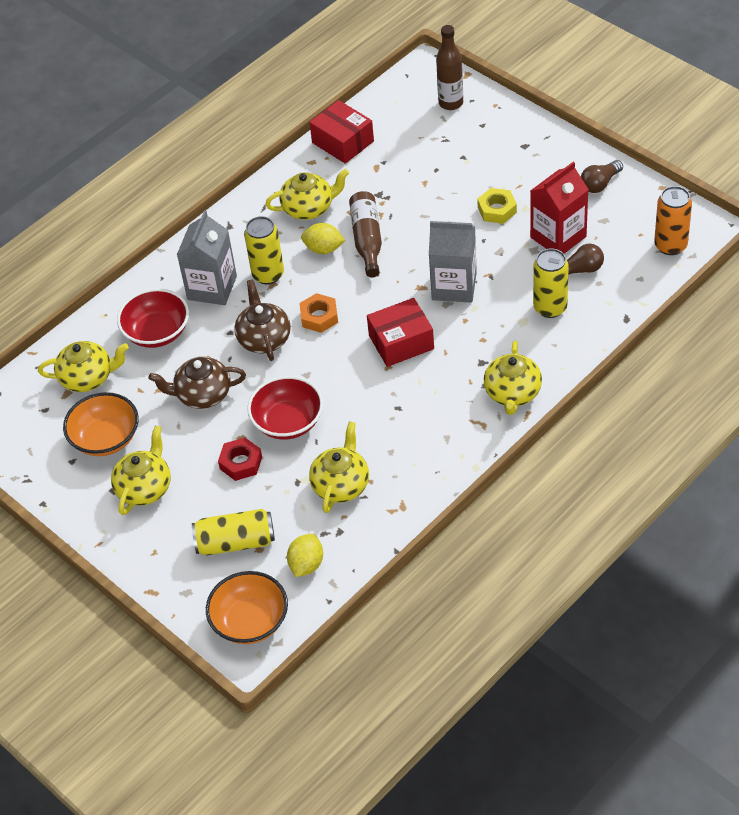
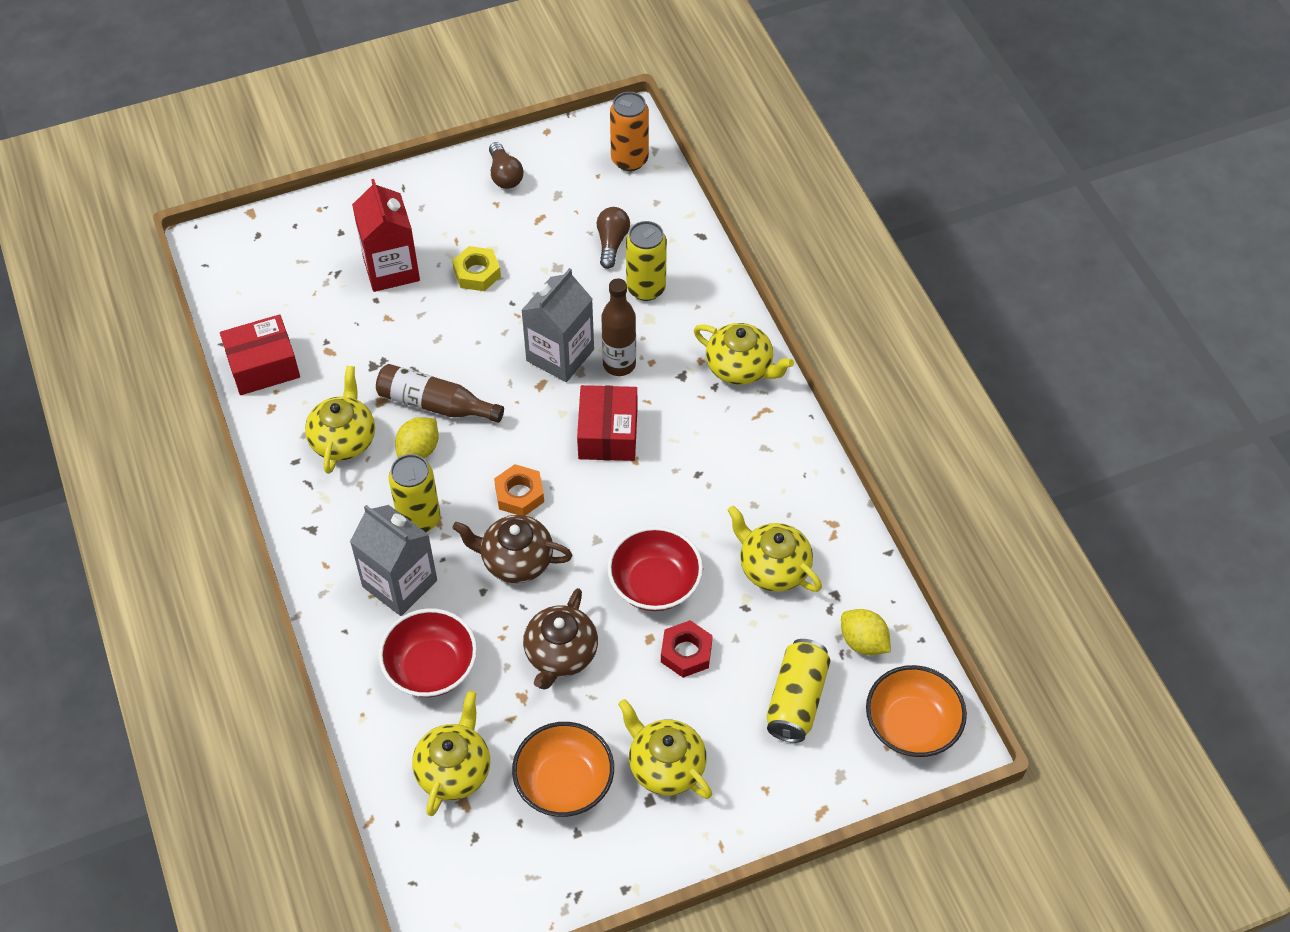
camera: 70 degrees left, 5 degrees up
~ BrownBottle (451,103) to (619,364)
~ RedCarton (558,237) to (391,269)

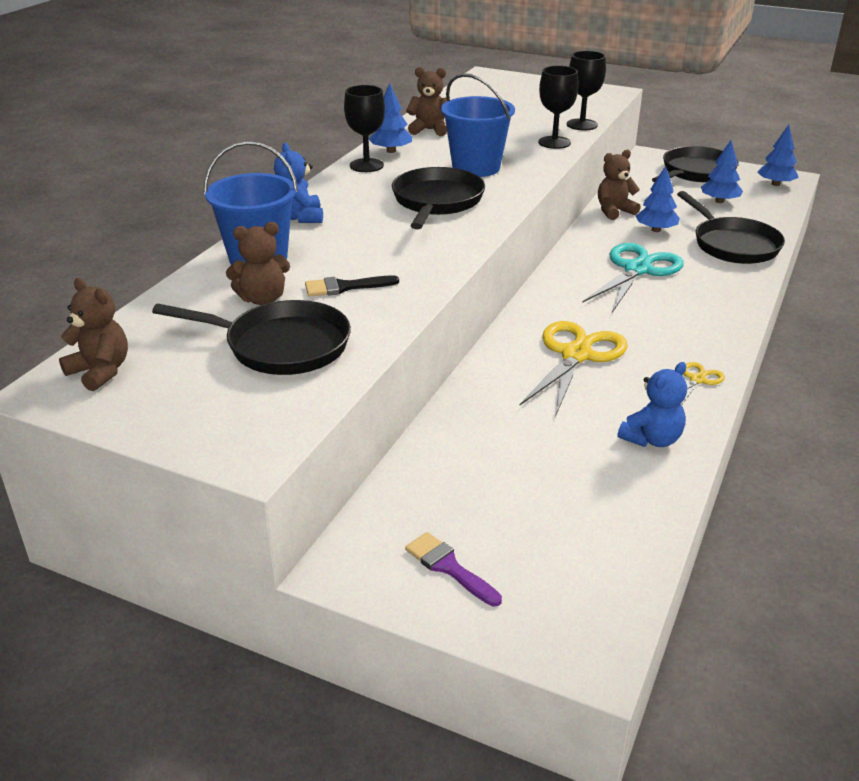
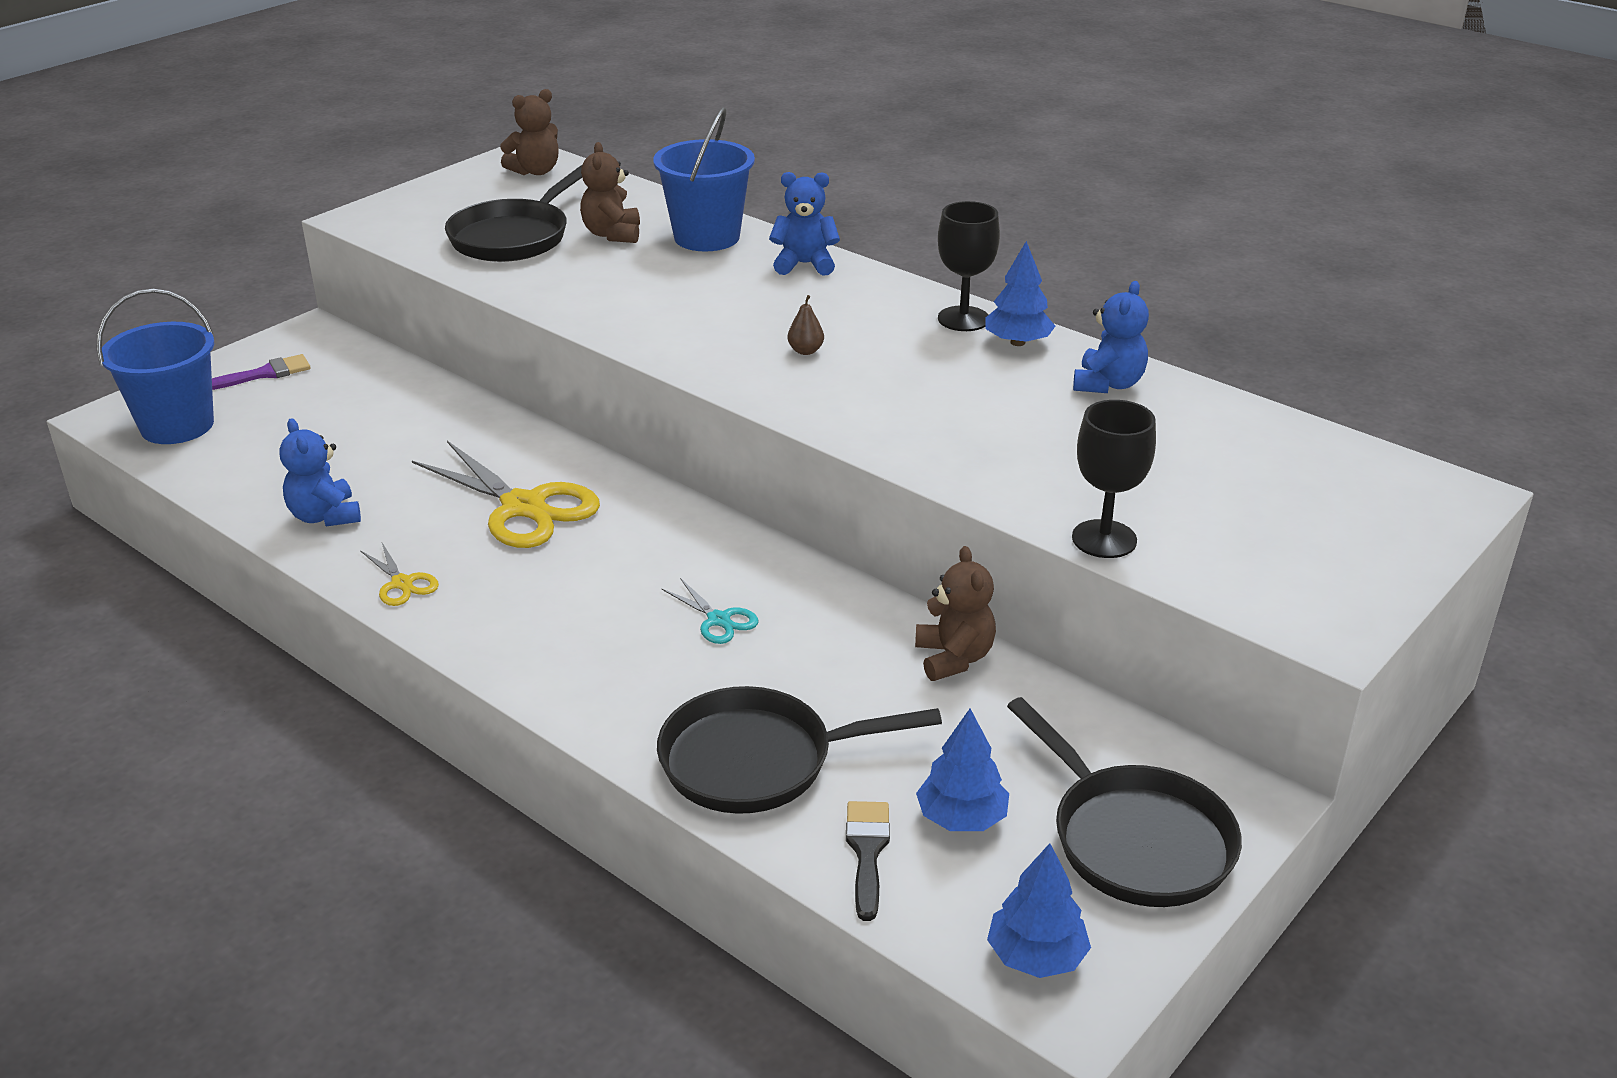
camera: 105 degrees right, 0 degrees up
~ BlackBrush (345,287) to (867,851)
~ BlackPan (436,202) to BrownPear (805,351)
~ BrownTeddyBear (429,130) to BlueTeddyBear (1108,384)
~ BlueBucket (476,167) to (177,426)
- BlackGoblet (554,142)
~ TurquoiseScissors (637,270) = (719,620) x0.48
- BlueTree (656,230)

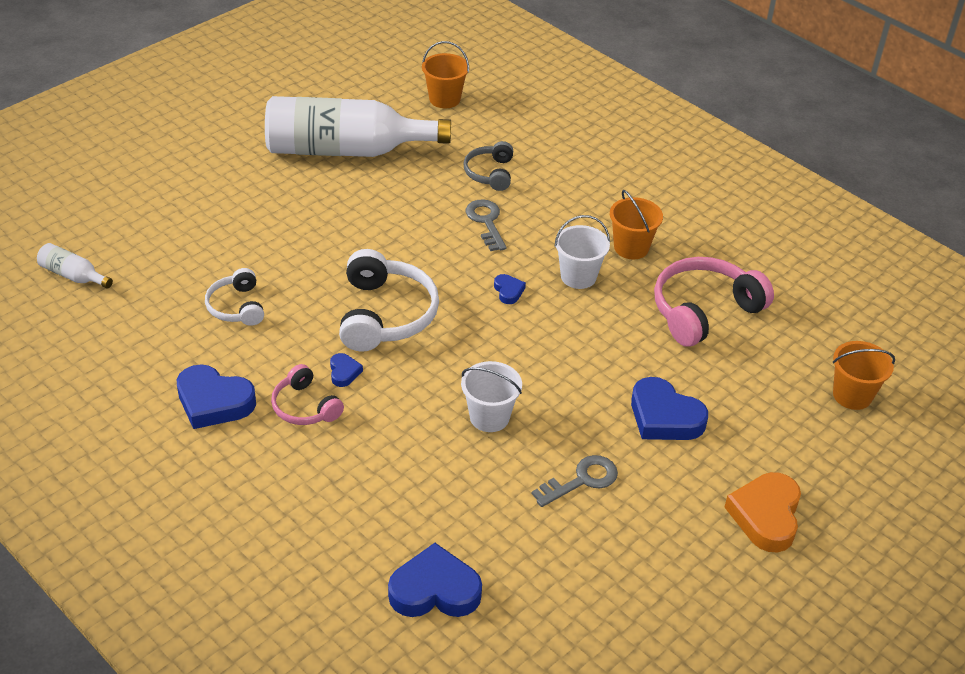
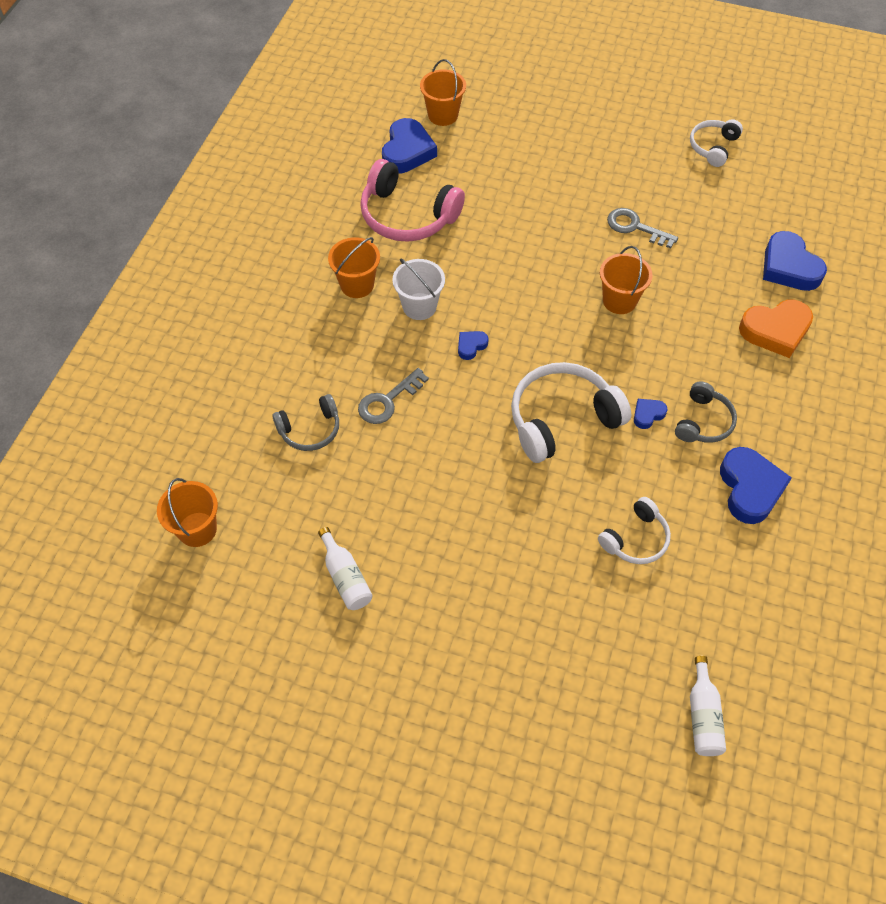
camera: 115 degrees left, 15 degrees up
~ WhiteBottle (346,150) = (345,577) x0.41
~ PinkHeadphones (305,407) to GreyHeadphones (703,421)
~ WhiteBucket (489,417) to OrangeBucket (619,300)
~ BlueHeart (664,417) to (407,151)
~ OrangeHeart (766,516) to (775,331)
+ WhiteHeadphones (713,147)

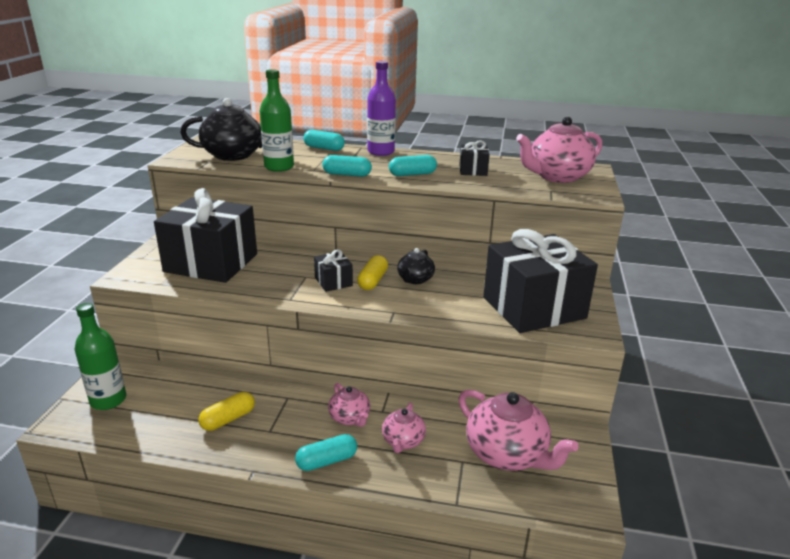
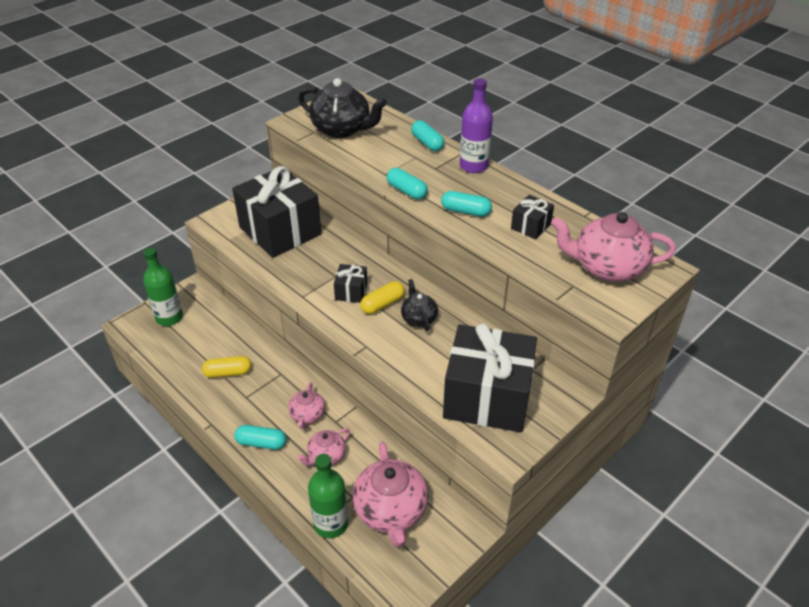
camera: 35 degrees right, 15 degrees up
~ GreenBottle (279,167) to (331,523)
~ BlackTeapot (415,279) = (418,318) 105 degrees clockwise

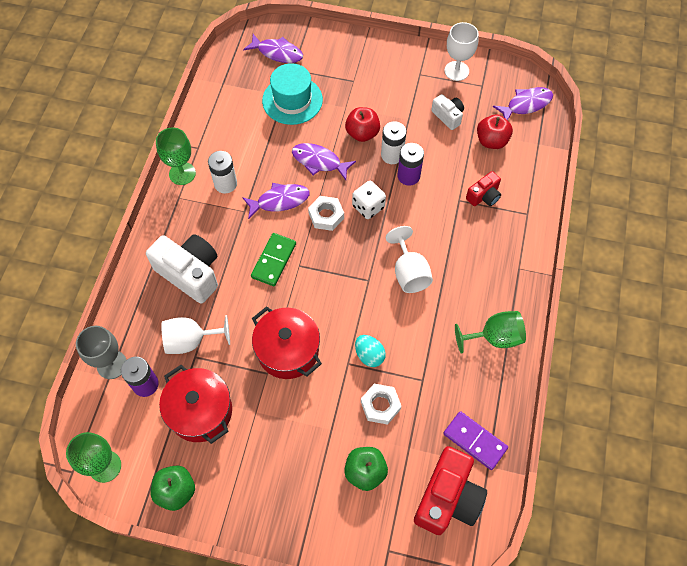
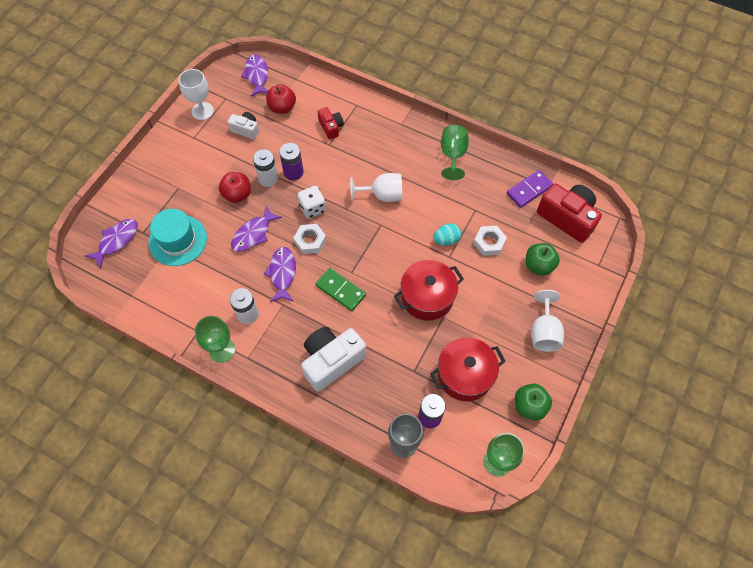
camera: 75 degrees left, 0 degrees up
~ WhiteGoblet (191,341) to (544,332)
~ WhiteCamera (448,116) = (246,129) 45 degrees clockwise

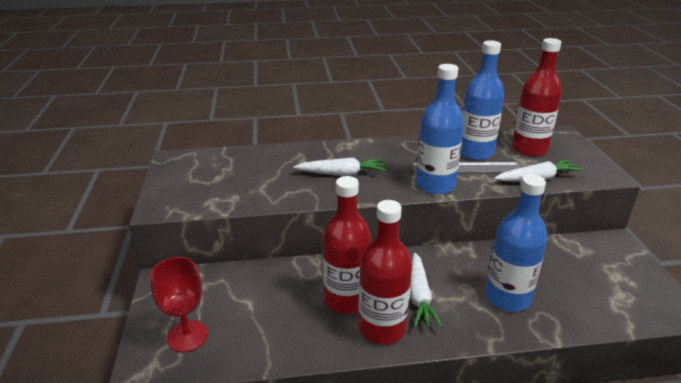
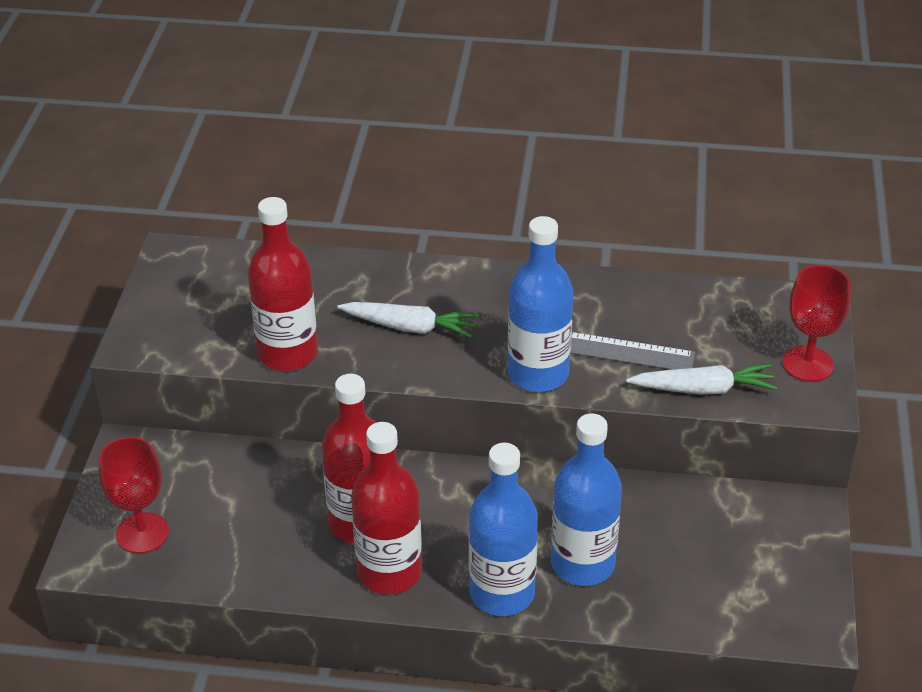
camera: 15 degrees right, 10 degrees up
- WhiteCarrot (419,297)
~ BlueBottle (475,153) to (502,593)
~ RedBottle (529,149) to (288,353)
+ RedGoblet (807,364)

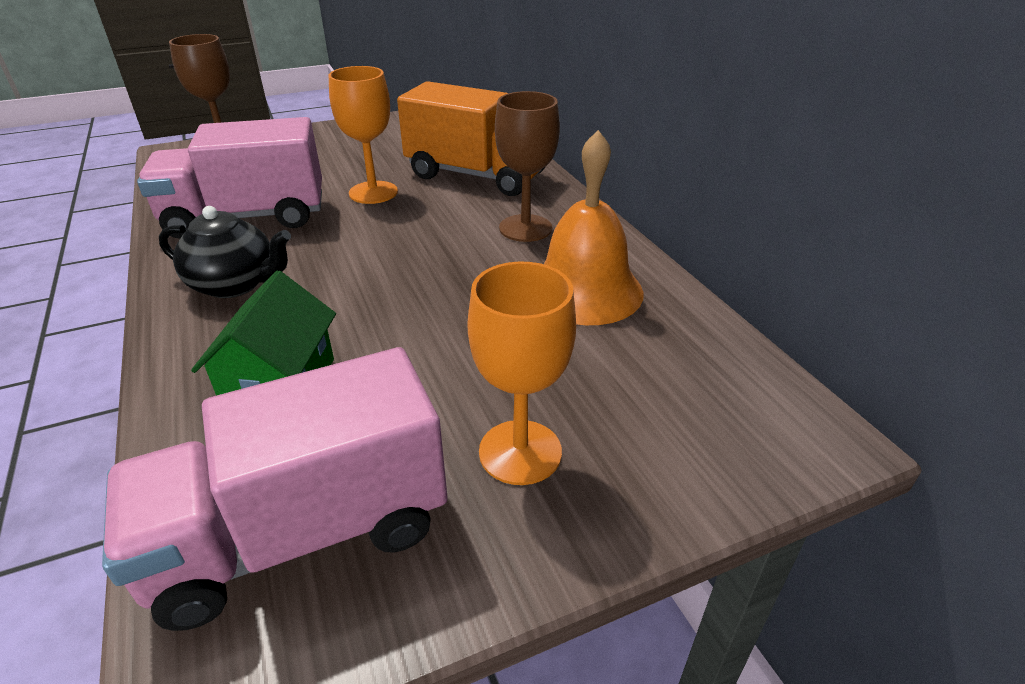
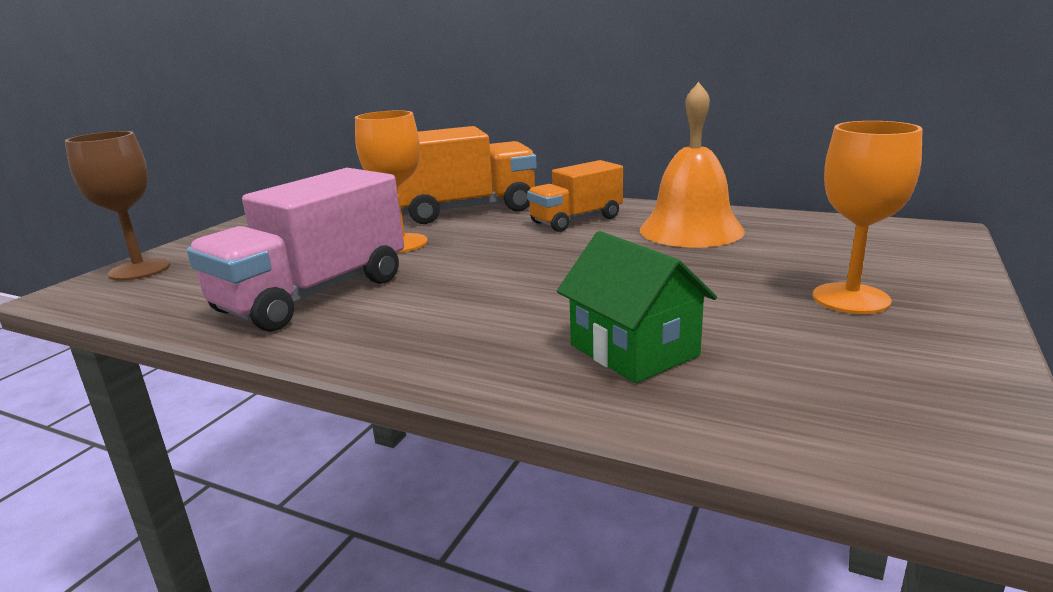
camera: 40 degrees left, 15 degrees down
- PinkTruck (301,532)
- BlackTeapot (235,284)
~ BrownGoblet (525,228) to OrangeTruck (576,220)

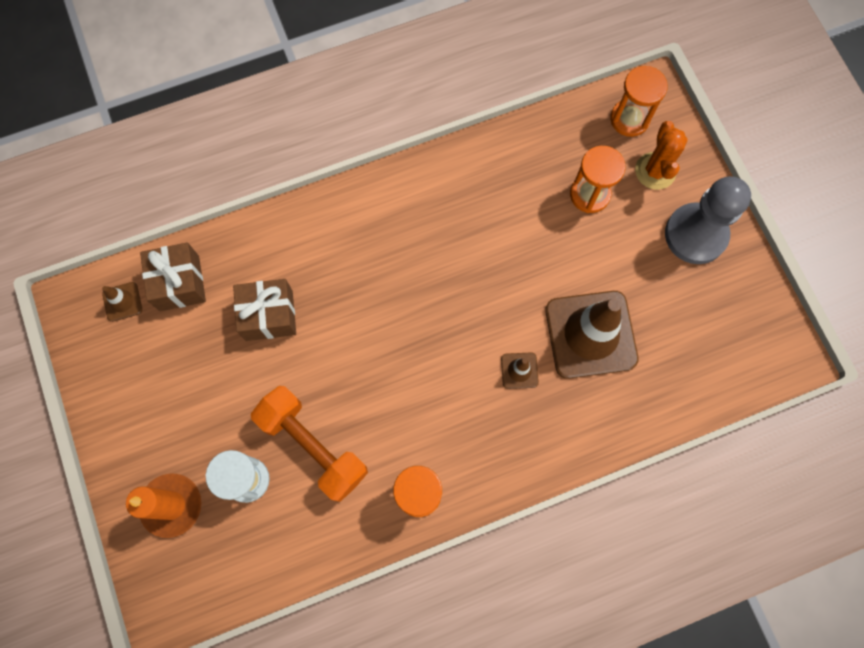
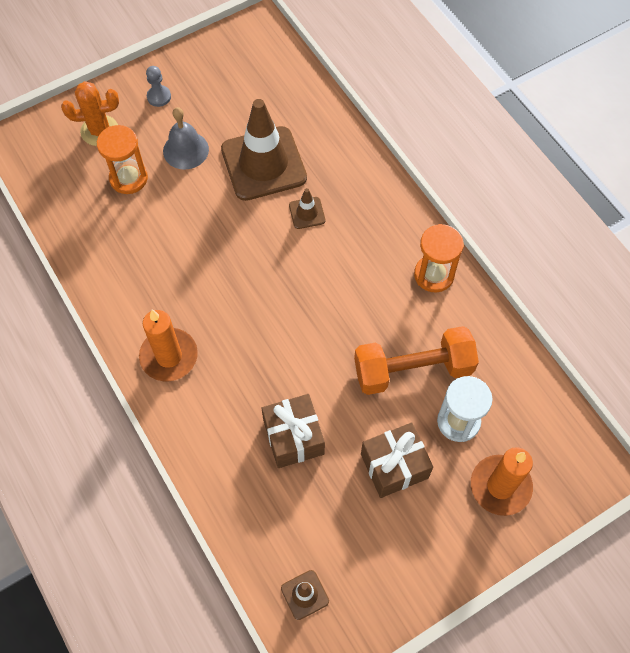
camera: 100 degrees left, 10 degrees down
~ BrownGift (179,283) to (394,466)
~ OrangeDumbbell (313,446) = (413,369) 45 degrees clockwise
- OrangeHourglass (629,119)
~ GreyPawn (695,235) = (159,97) x0.44
+ OrangeCandle (169,356)
+ GreyBell (185,150)

